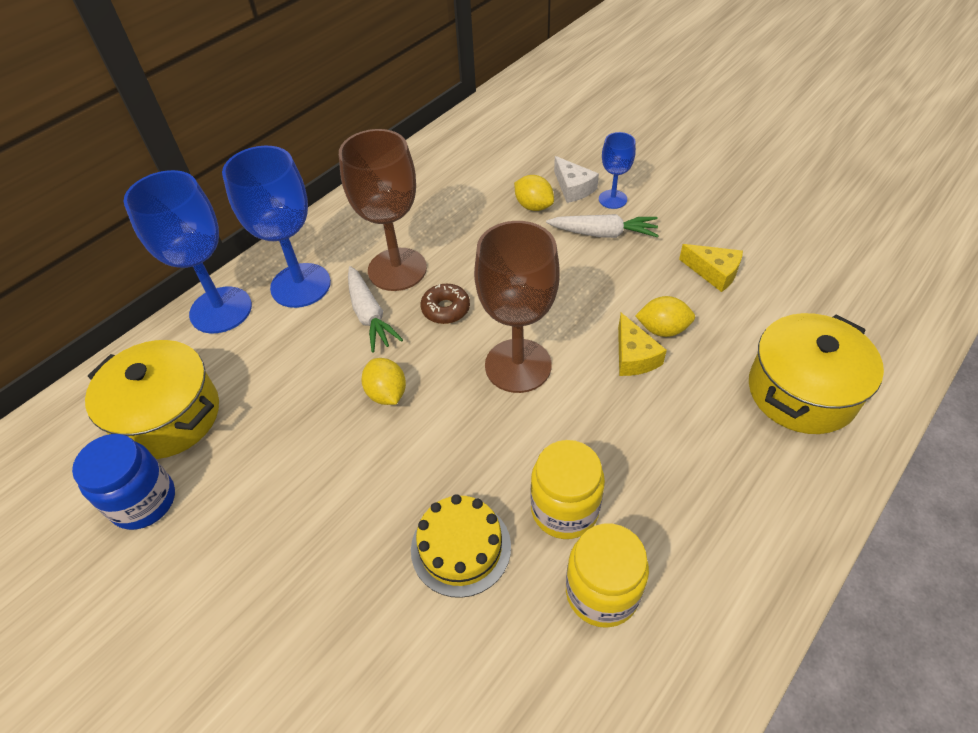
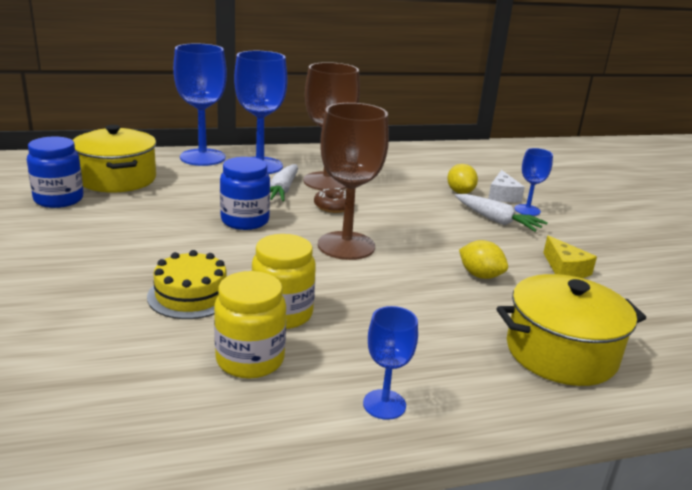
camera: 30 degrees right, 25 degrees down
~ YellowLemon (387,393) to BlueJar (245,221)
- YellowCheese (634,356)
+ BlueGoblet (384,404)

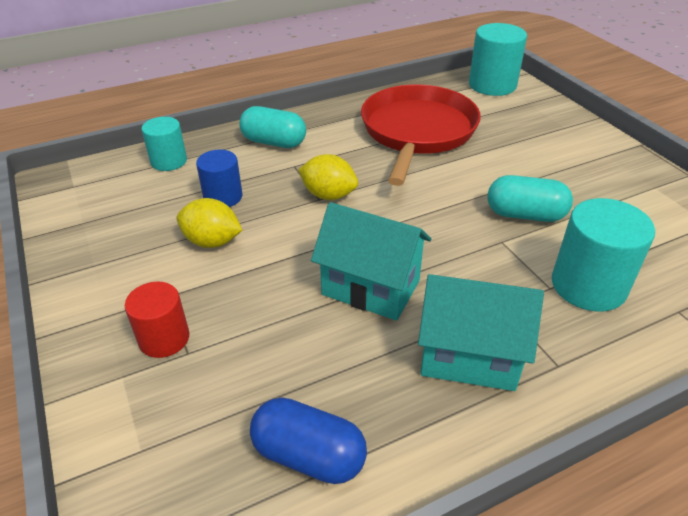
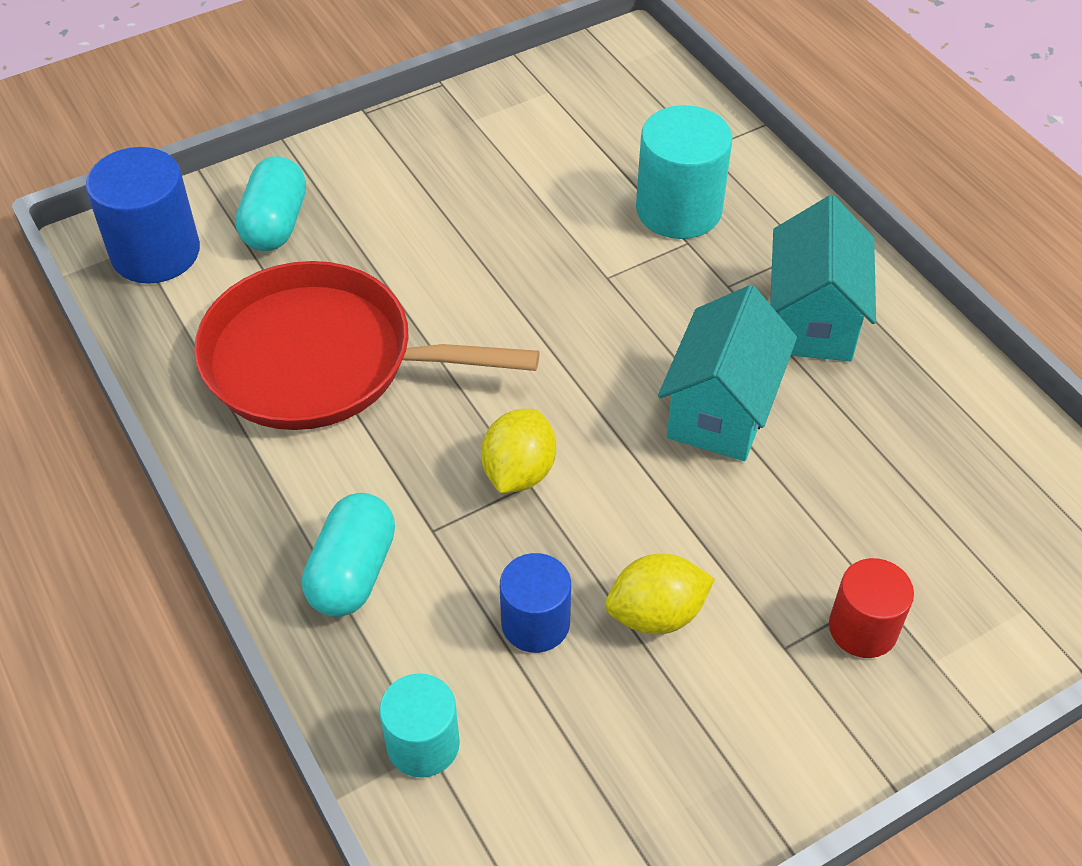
camera: 95 degrees left, 10 degrees up
~ YellowLemon (212,242) = (656,614) 60 degrees clockwise
- BlueCapsule (309,455)
~ TurquoiseCylinder (492,85) to BlueCylinder (155,253)
~ TurquoiseCapsule (525,215) to (275,224)

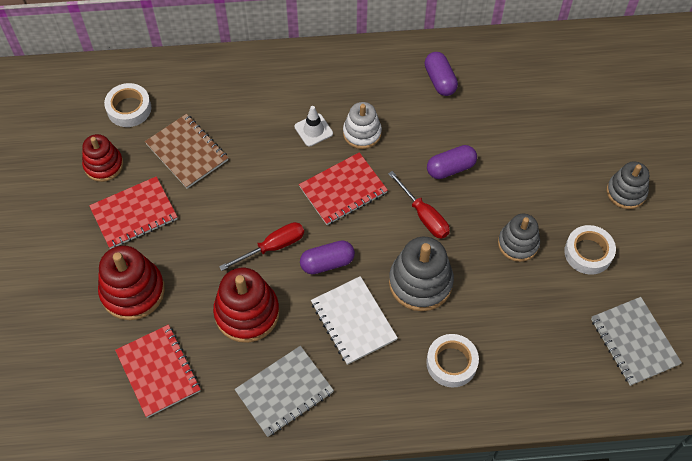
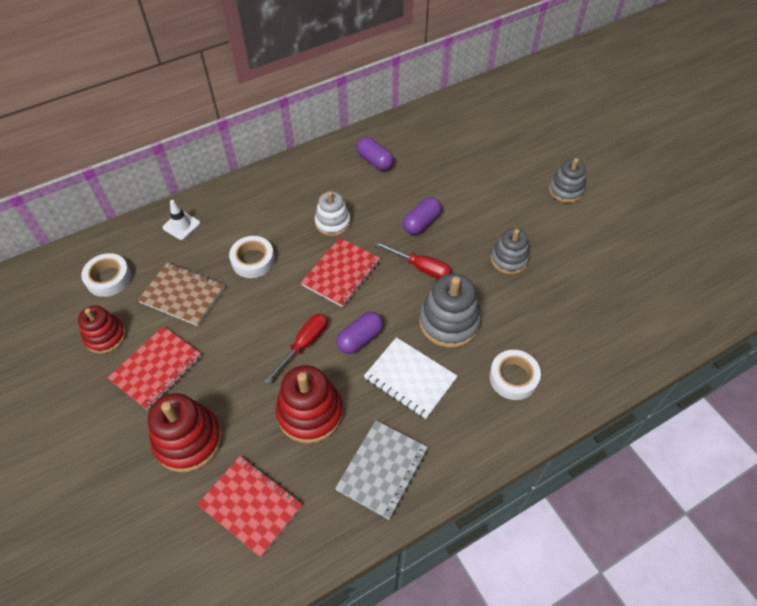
camera: 25 degrees left, 5 degrees down
~ WhiteTrafficCone (313,130) to (181,225)
~ WhiteTape (588,253) to (253,260)
- GreyNotebook (634,342)

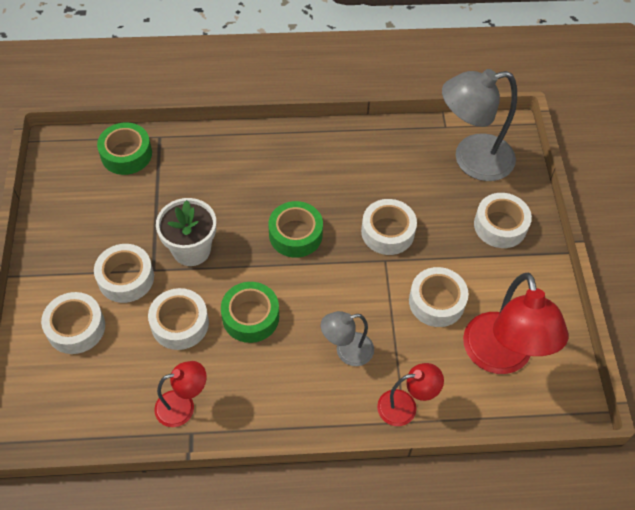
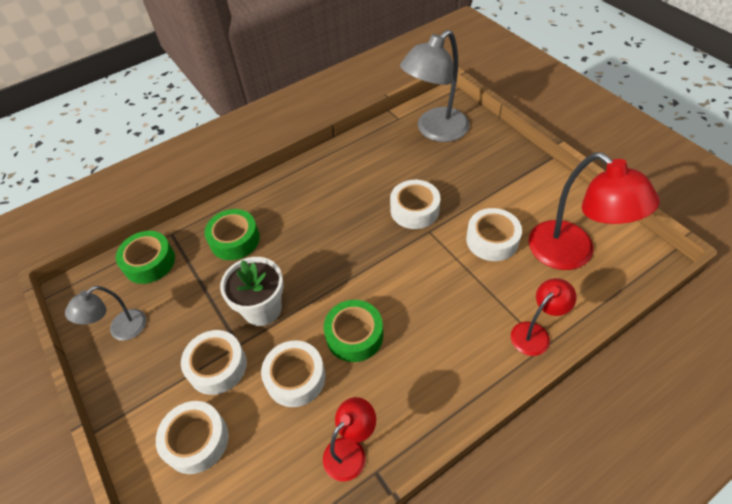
camera: 25 degrees left, 5 degrees down
~ GreenTape (295,234) to (234,240)
~ GreyLamp (347,351) to (121,330)
- WhiteTape (500,225)

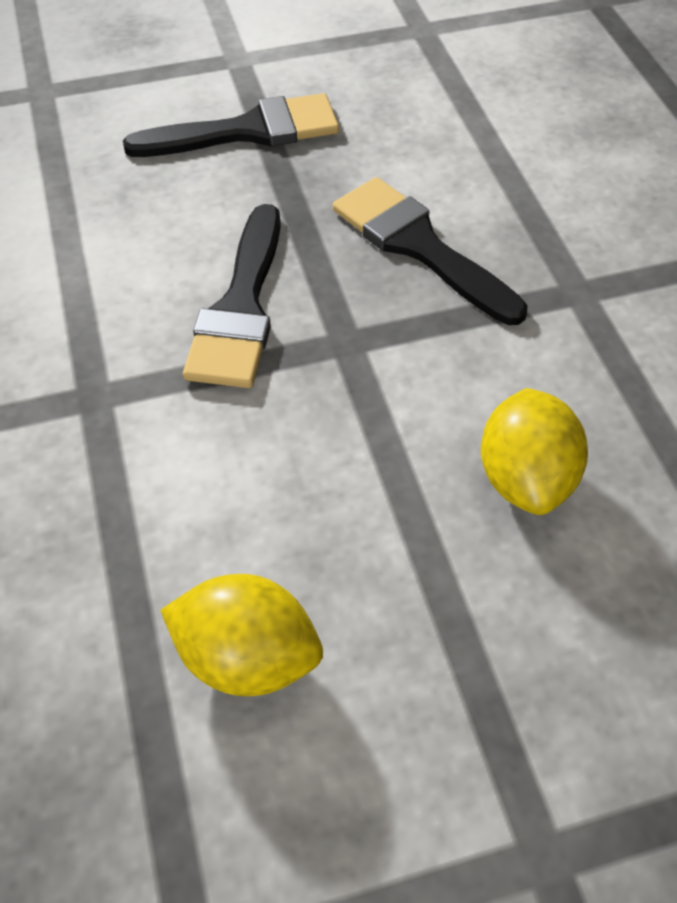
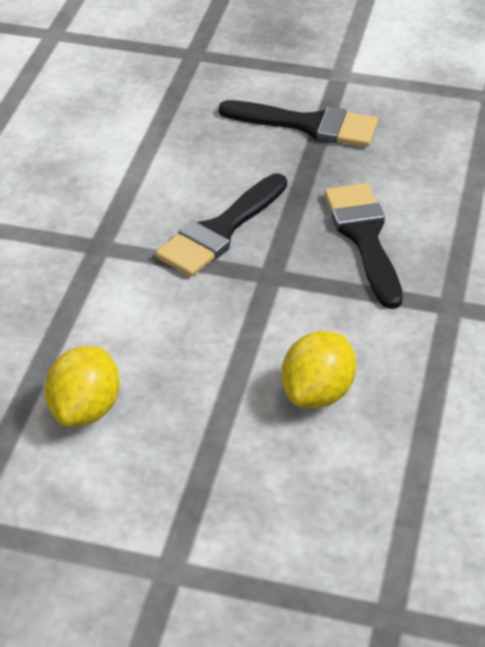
camera: 30 degrees right, 10 degrees down
~ YellowLemon (247,657) = (85,409) 60 degrees clockwise

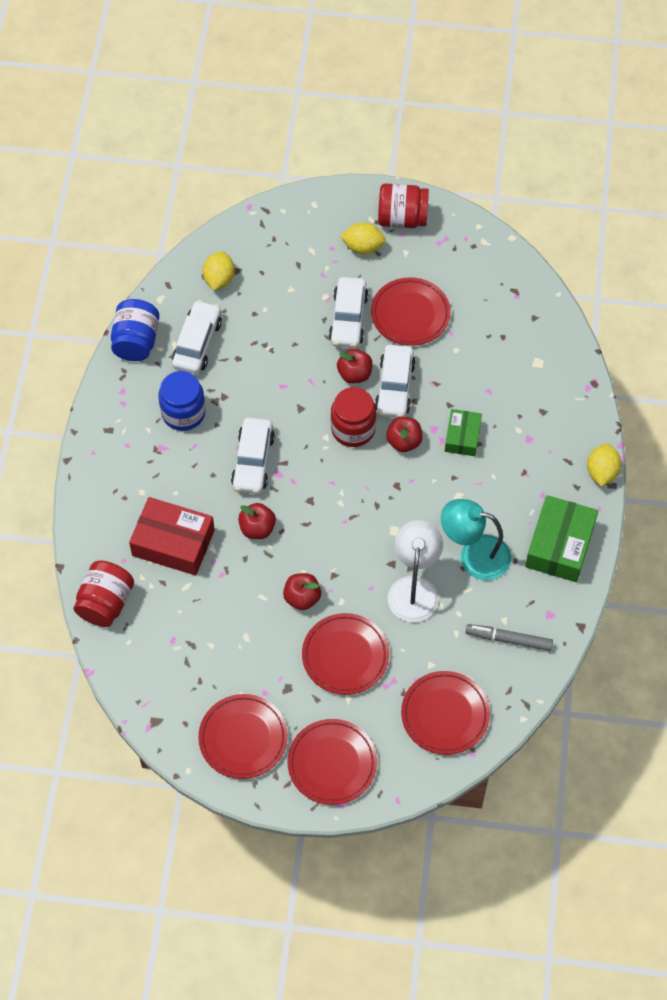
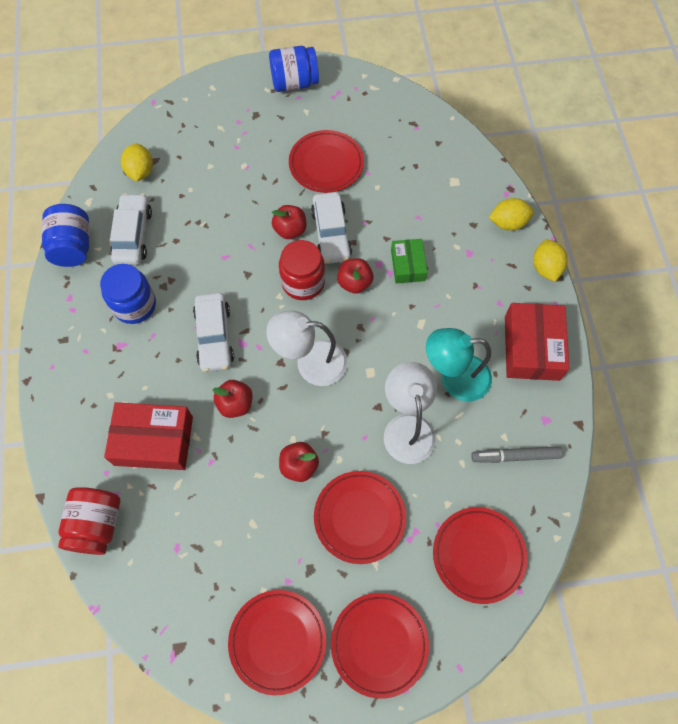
camera: 15 degrees left, 5 degrees up
- WhiteCar (348,318)
~ YellowLemon (363,247) to (508,223)
~ RedJar (402,218) to BlueJar (294,83)
~ GreenBox (560,545) to RedBox (532,348)
+ WhiteLamp (310,362)

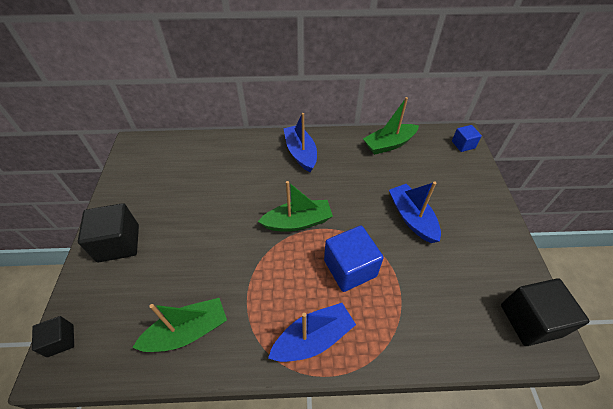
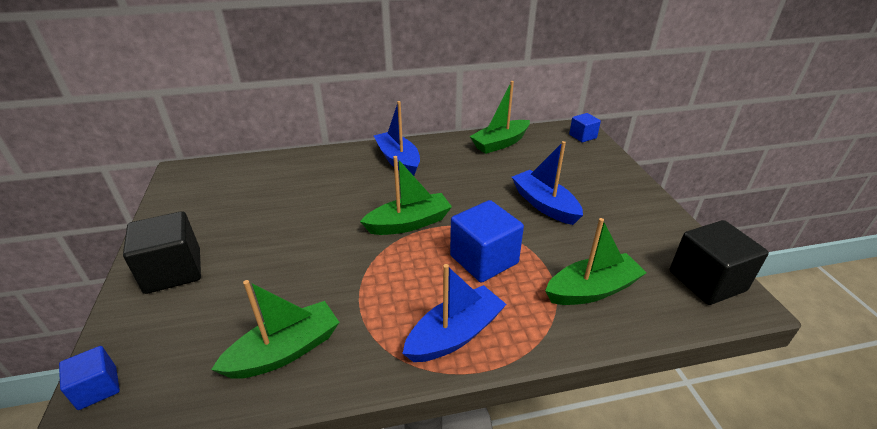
camera: 10 degrees left, 15 degrees down
~ BlackCube (60,340) to BlueCube (98,388)
+ GreenBoat (592,290)

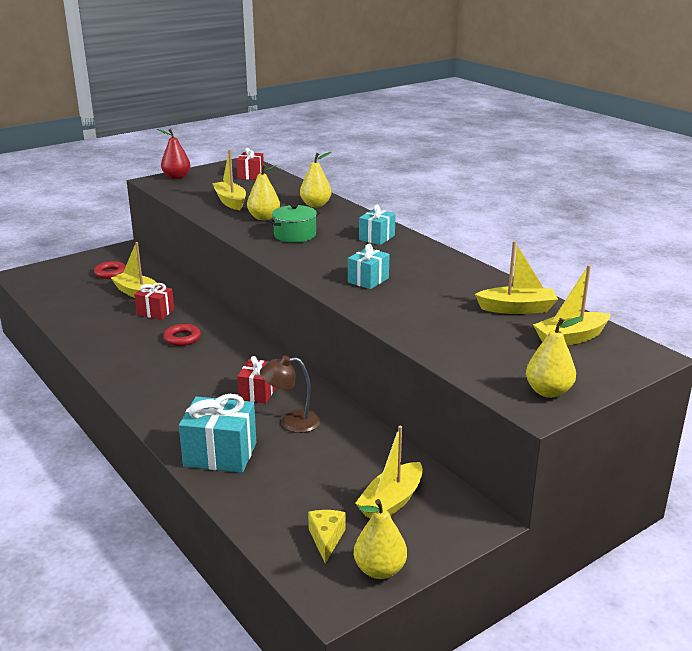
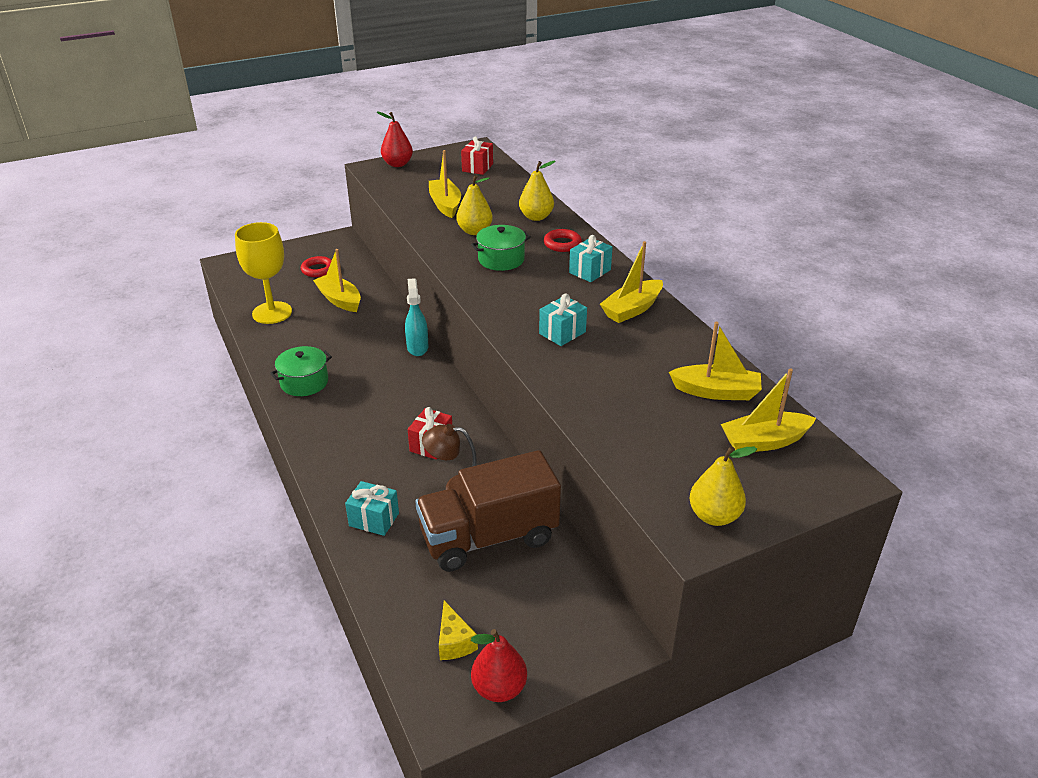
camera: 10 degrees right, 10 degrees up
- RedGift (155,312)
~ RedRing (182,338) to (562,244)
~ TurquoiseGift (220,454) = (374,519) x0.62
~ YellowCheese (326,539) = (454,642) 150 degrees clockwise
~ YellowPear (379,570) to RedPear (499,688)
~ YellowBoat (391,502) to (632,309)
+ YellowGoblet (272,313)
+ GreenPot (304,382)
+ TurquoiseSprayBottle (417,347)
+ BrownTruck (488,537)

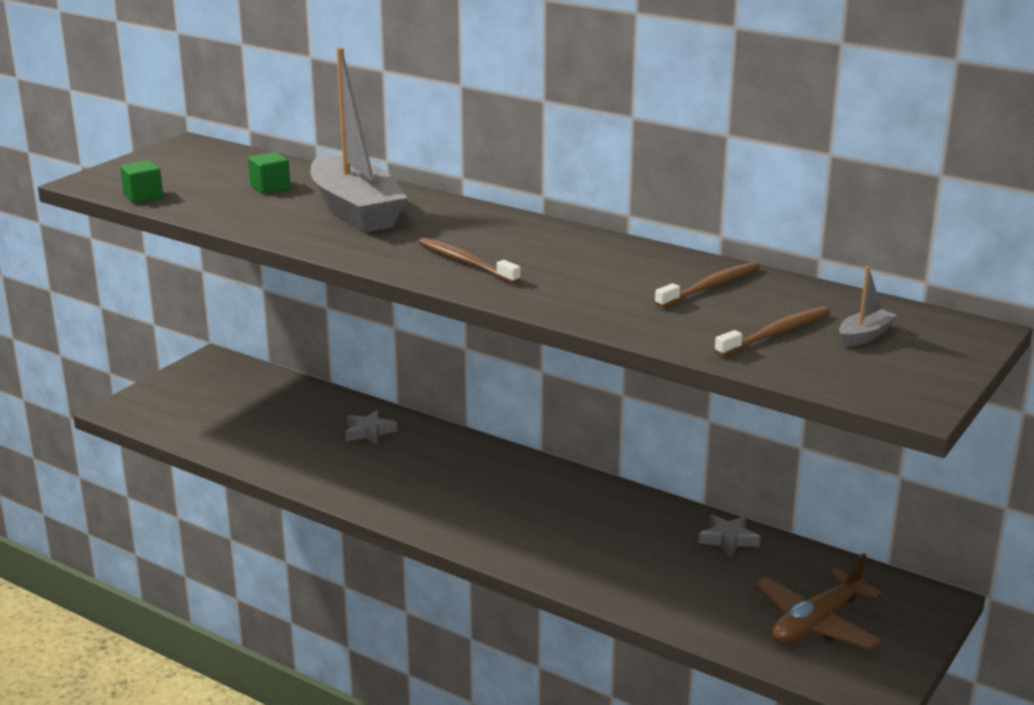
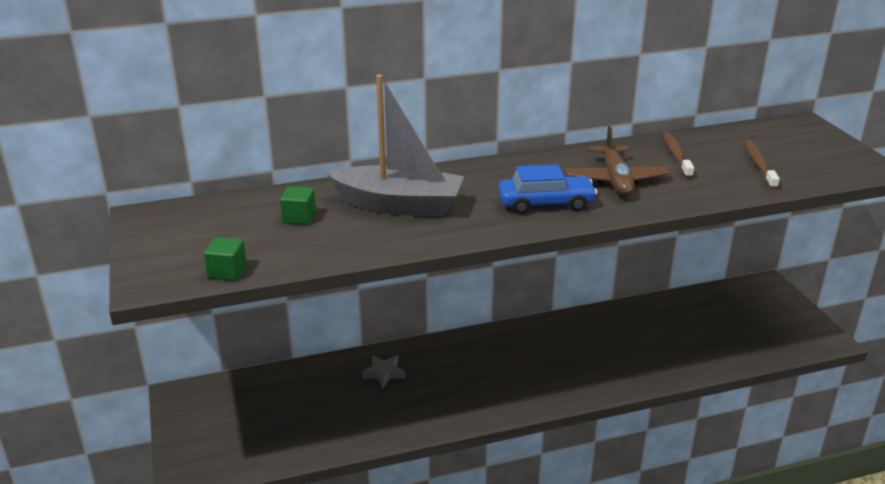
camera: 50 degrees left, 5 degrees up
~ BrownToothbrush (465,262) to BlueCar (546,204)
- GreyStar (728,539)
~ BrownPlane (816,623) to (615,180)
- GreyBoat (864,336)

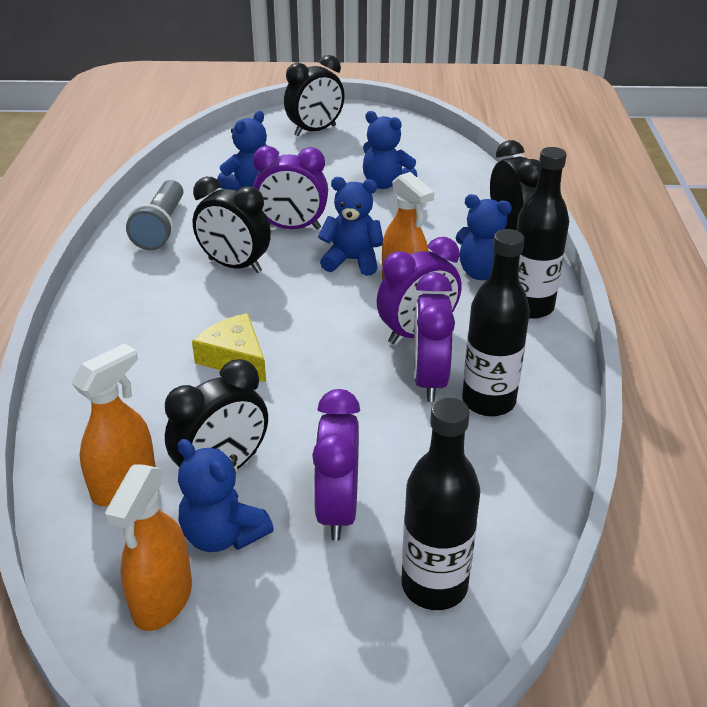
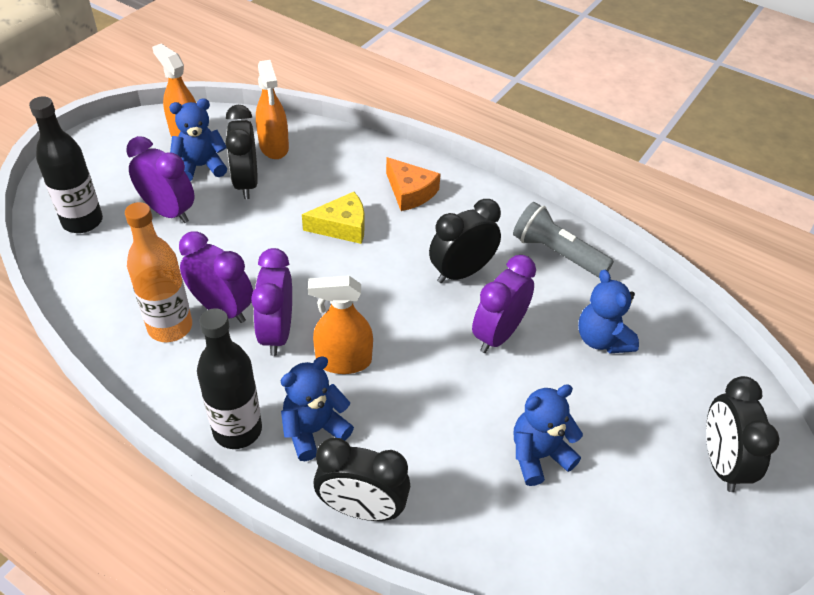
camera: 120 degrees right, 10 degrees up
- BlueTeddyBear (352,261)
~ BlackBottle (488,401) to OrangeBottle (170,327)
+ OrangeCheese (410,192)

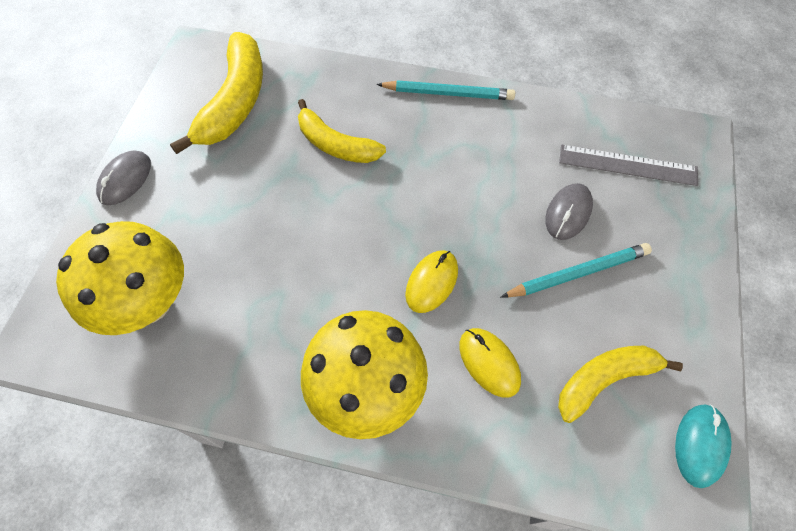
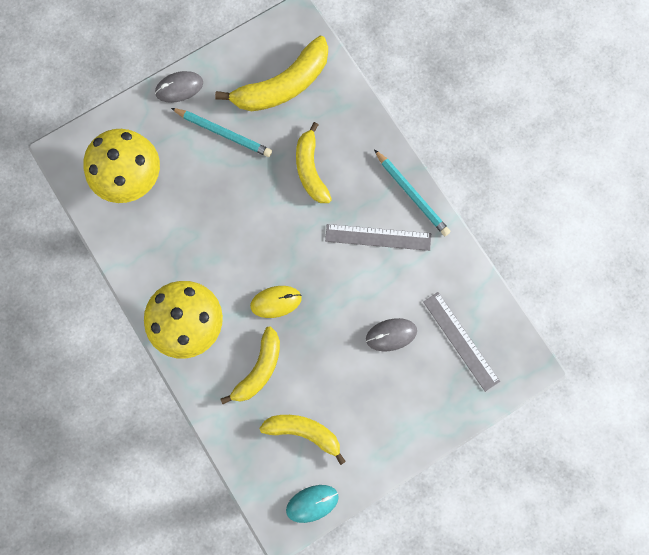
camera: 45 degrees right, 15 degrees up
~ YellowMouse (489,363) to YellowBanana (259,369)
~ TurquoisePencil (578,273) to (223,133)
+ GreyRuler (378,237)

